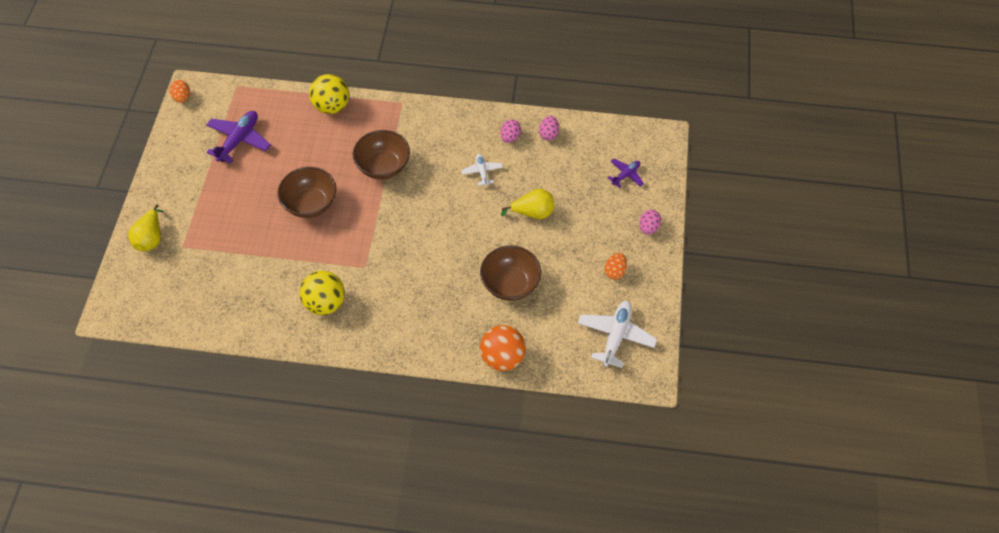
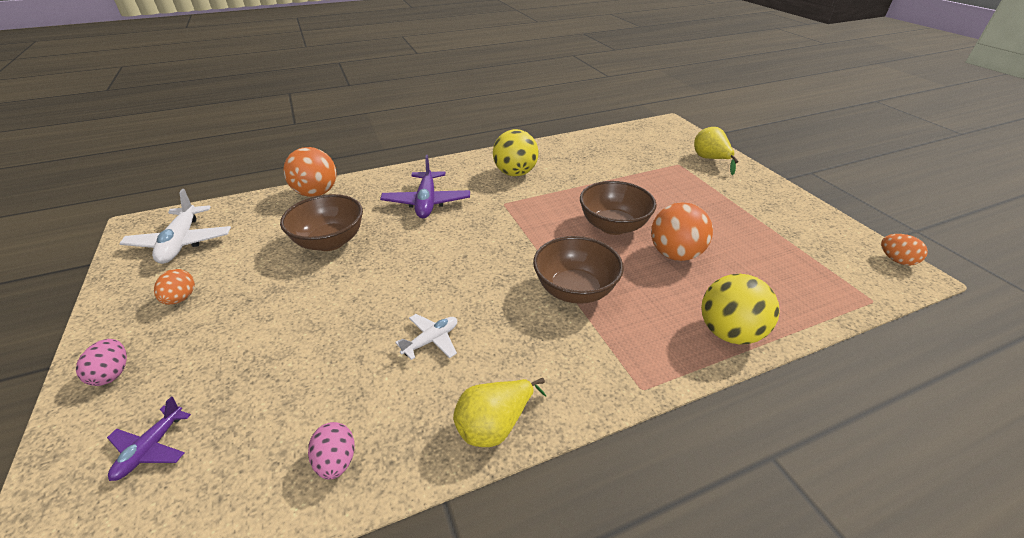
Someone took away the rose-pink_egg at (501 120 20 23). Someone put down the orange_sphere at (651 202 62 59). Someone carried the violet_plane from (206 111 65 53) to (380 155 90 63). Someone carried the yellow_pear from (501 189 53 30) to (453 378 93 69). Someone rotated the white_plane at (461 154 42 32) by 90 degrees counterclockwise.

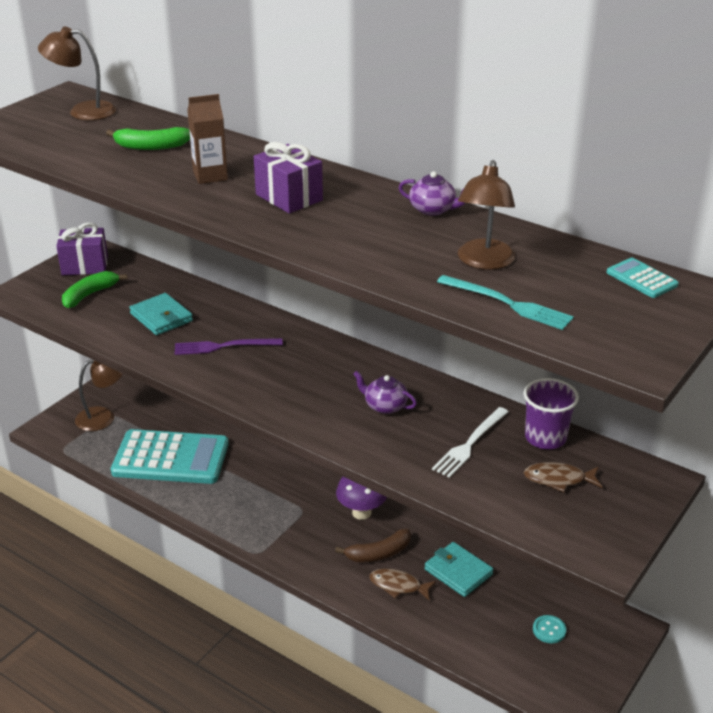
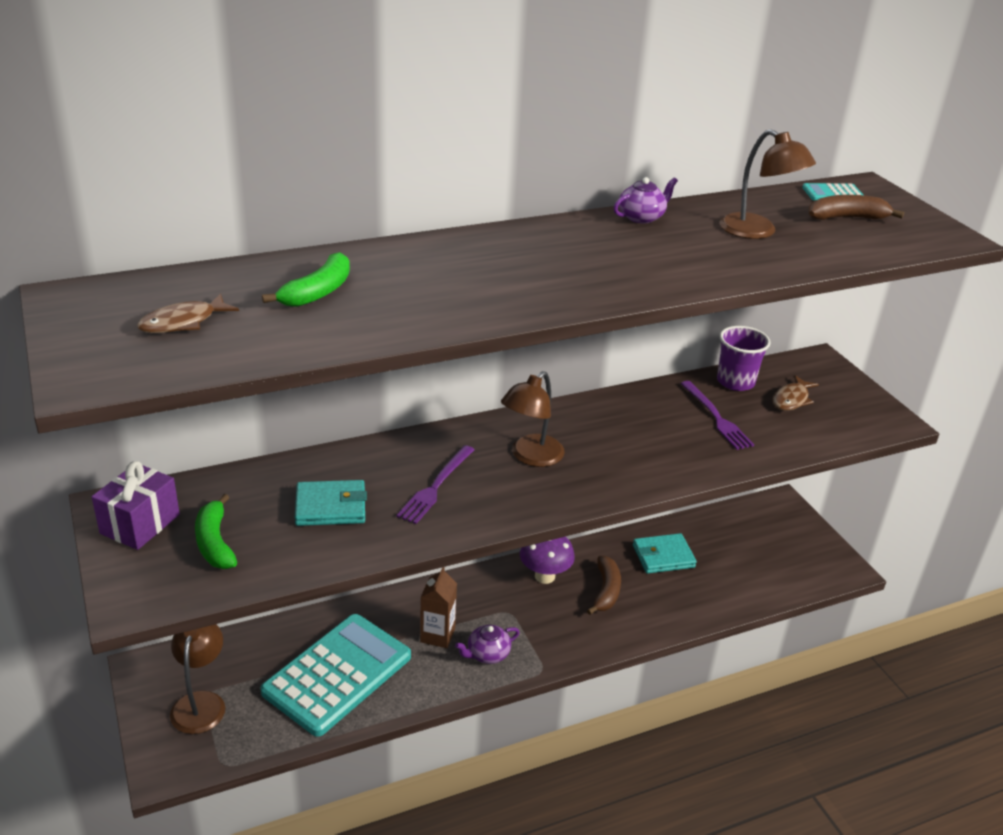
Someone took away the violet_gift at (254 142 69 71). Someone took away the turquoise_dinner_fork at (437 275 137 55). Someone took away the turquoise_button at (533 615 33 28). Someone put down the russet_banana_fruit at (808 195 96 25). Someone carried the russet_reading_lamp from (38 27 78 93) to (501 371 64 96). Someone carried the russet_carton from (187 94 41 90) to (420 567 37 81). Someone carried the violet_china_teapot from (353 371 64 43) to (455 625 65 39). Someone carried the russet_toy_fish from (369 568 67 33) to (137 293 102 40). Someone repainted the white_dinner_fork at (432 407 76 71), which became the violet_dinner_fork at (680 381 74 69).

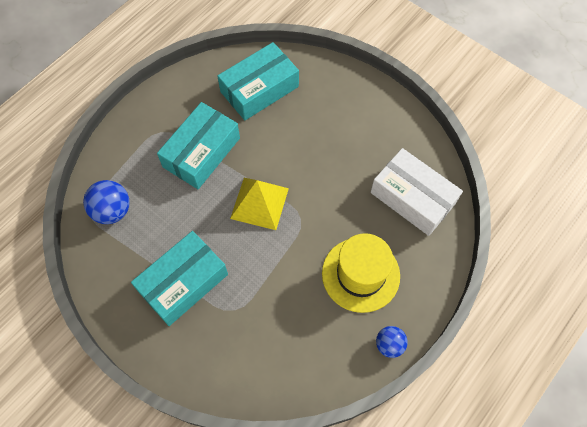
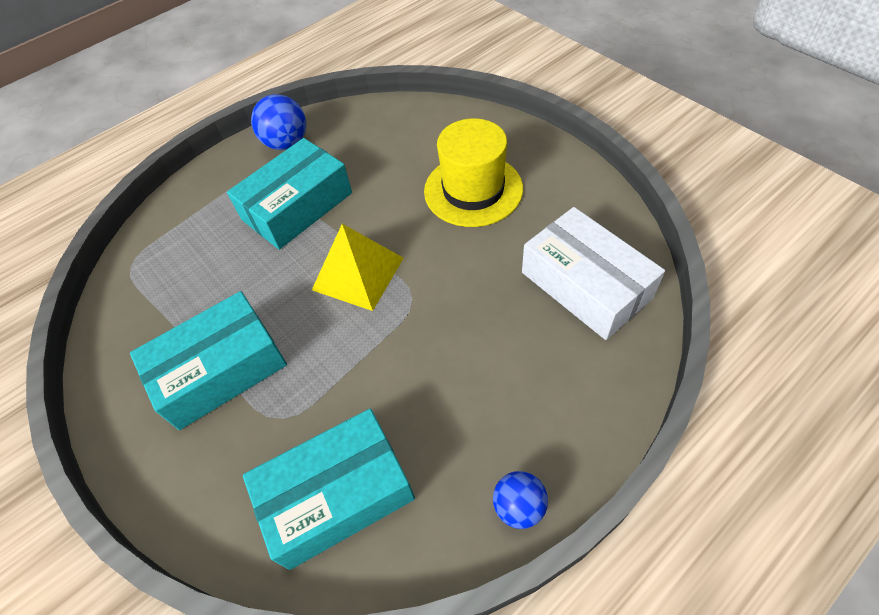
Someone carried the blue_sphere from (83 180 47 44) to (251 94 55 56). Someone carried the turquoise_parcel from (217 42 82 78) to (243 409 172 161). Someone carried the yellow_hat from (322 233 78 80) to (424 118 99 109).

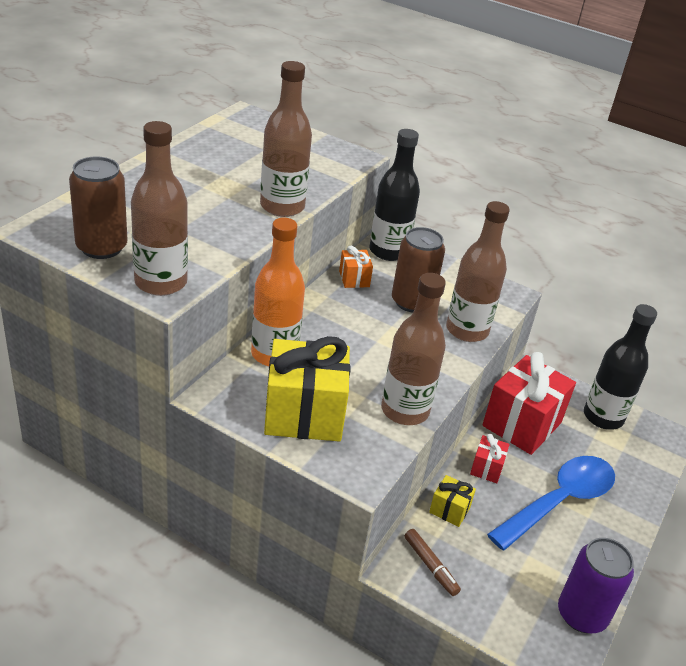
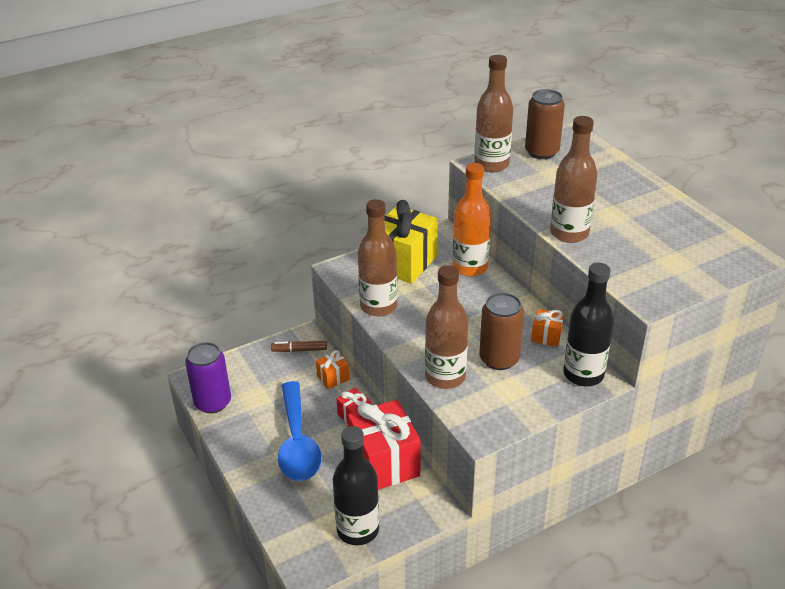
Someone repainted the yellow_gift at (429 475 47 52), which became the orange_gift at (316 350 33 39).

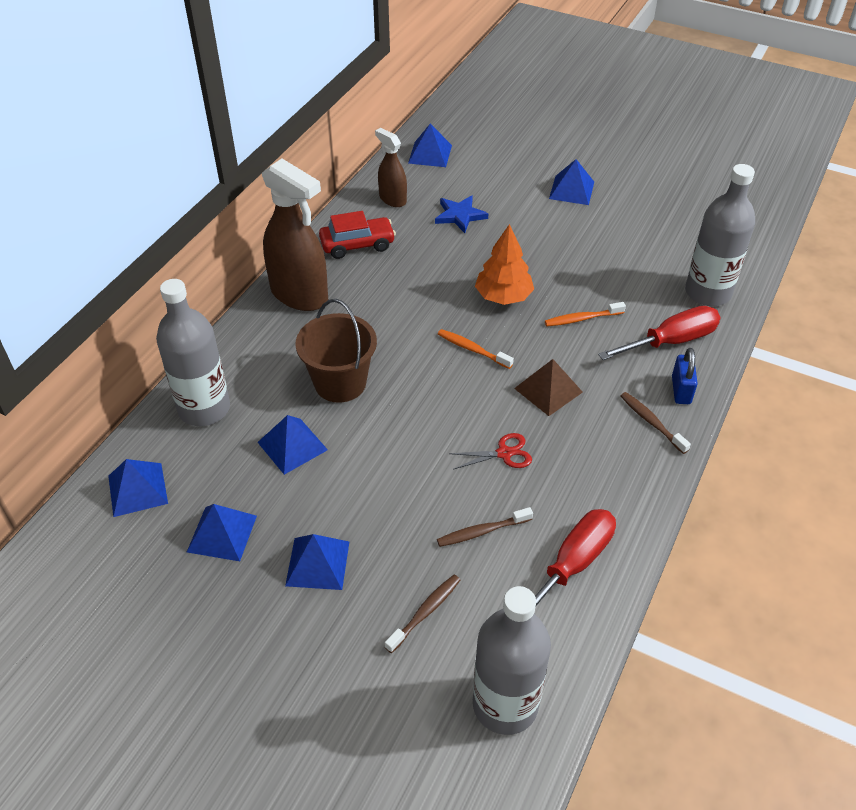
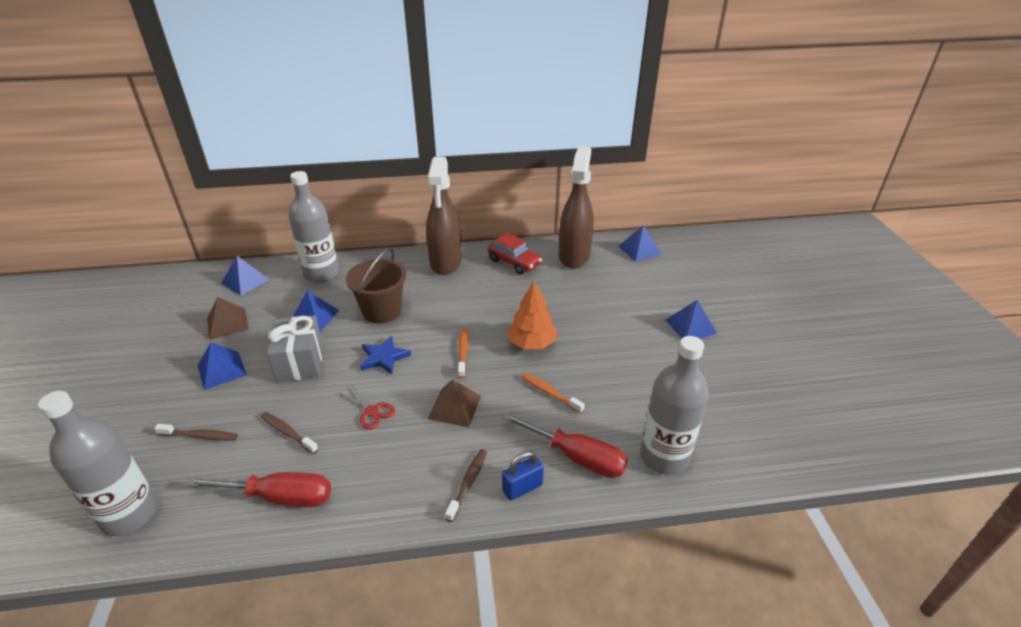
Someone put down the grey_gift at (267 315 56 67). Someone carried the blue_star from (435 195 53 38) to (360 336 51 38). Someone repainted the blue_pyramid_shape at (187 504 70 57), which became the russet_pyramid_shape at (207 297 42 43). Someone scaled the russet_spray_bottle at (375 128 32 79) by 1.83.

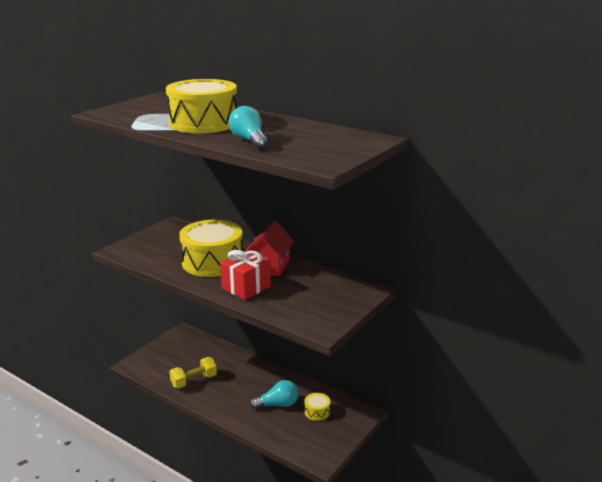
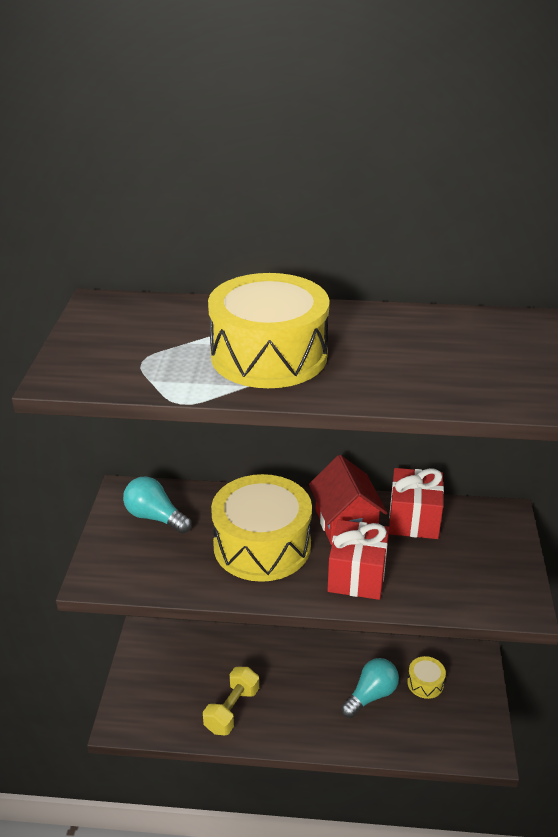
Someone put down the crimson_gift at (389 468 55 71). Someone carried the turquoise_lightbulb from (229 106 39 43) to (123 477 69 57).

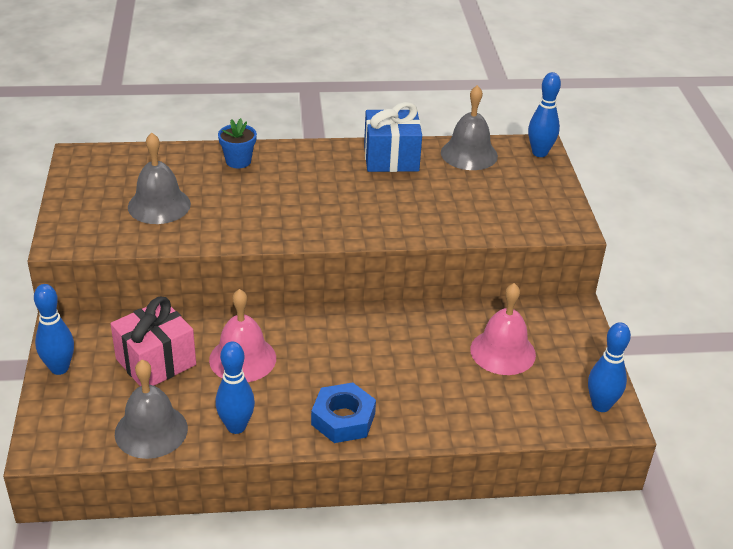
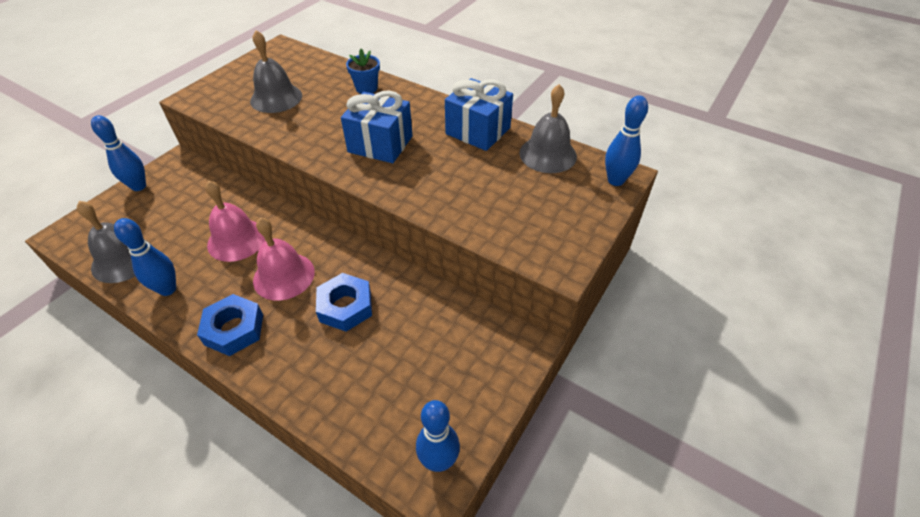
Someone took away the rose-pink_gift at (111 297 85 89). Someone put down the blue_hex_nut at (316 273 56 59). Someone put down the blue_gift at (341 90 71 73). Someone carried the rose-pink_school_bell from (470 283 66 92) to (253 217 62 84).

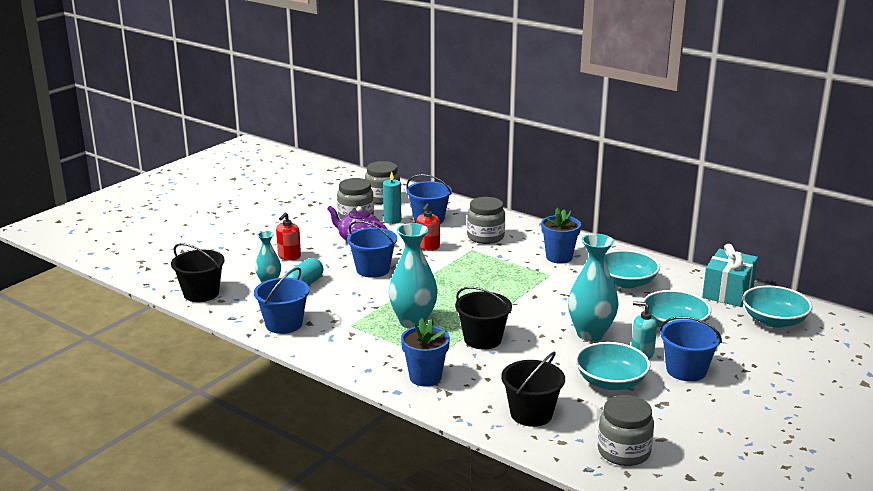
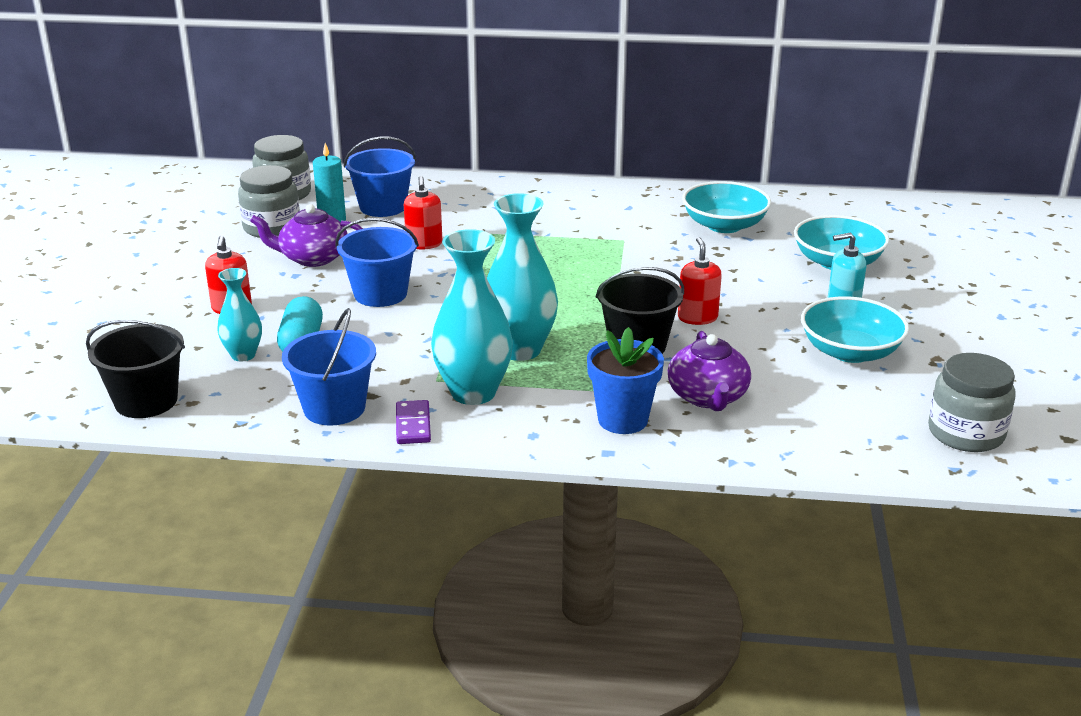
Someone took away the grey_preserve_jar at (467 197 38 47). Someone took away the ebony_sand_bucket at (501 352 64 75). Someone took away the blue_potted_plant at (541 208 40 56). Someone took away the blue_sand_bucket at (660 316 62 66). Someone took away the turquoise_gift at (702 244 56 63). Someone took away the turquoise_bowl at (742 286 70 42). Someone put down the violet_domino_tile at (396 400 35 44). Someone put down the violet_china_teapot at (668 331 83 80). Someone put down the crimson_soap_pump at (678 237 44 88). Someone carried the turquoise_flower_vase from (568 234 51 107) to (431 229 82 176).

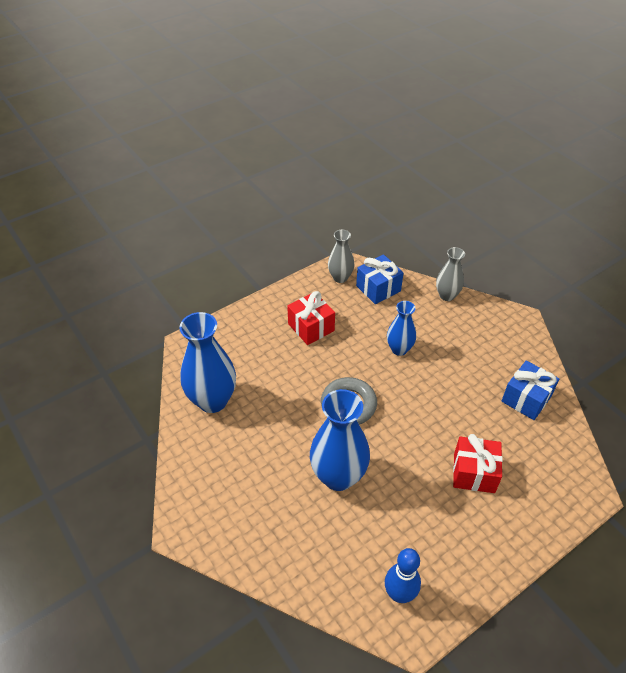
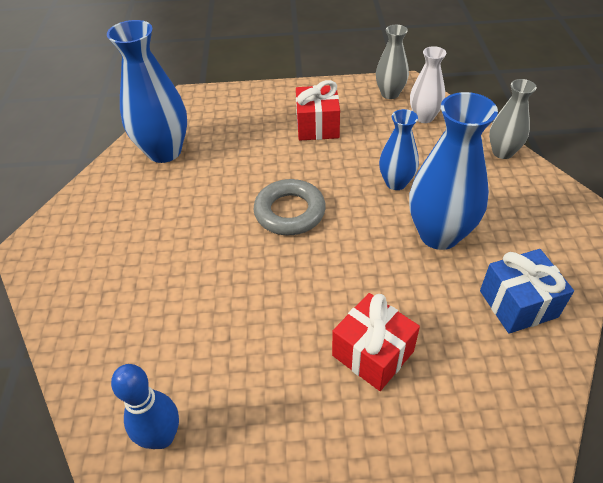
Someone carried the blue_flower_vase from (310 389 60 102) to (409 92 89 158). Someone swapped the blue_gift at (356 254 48 50) for the white_flower_vase at (410 46 36 77).

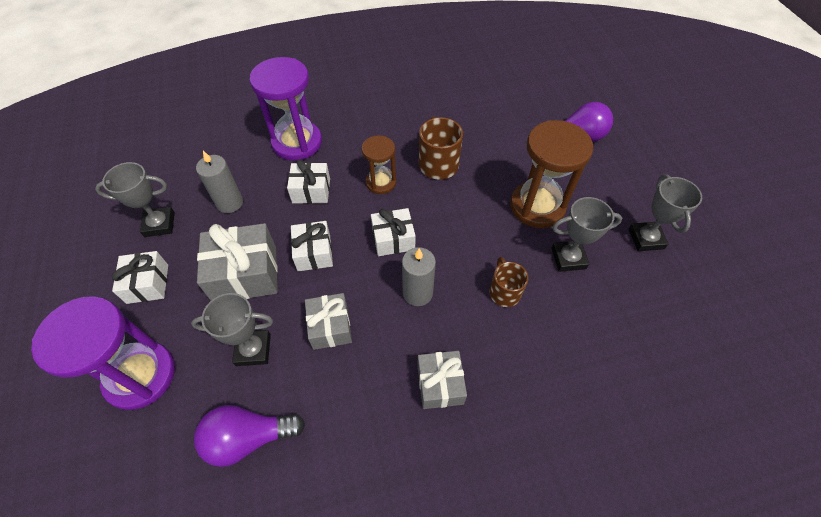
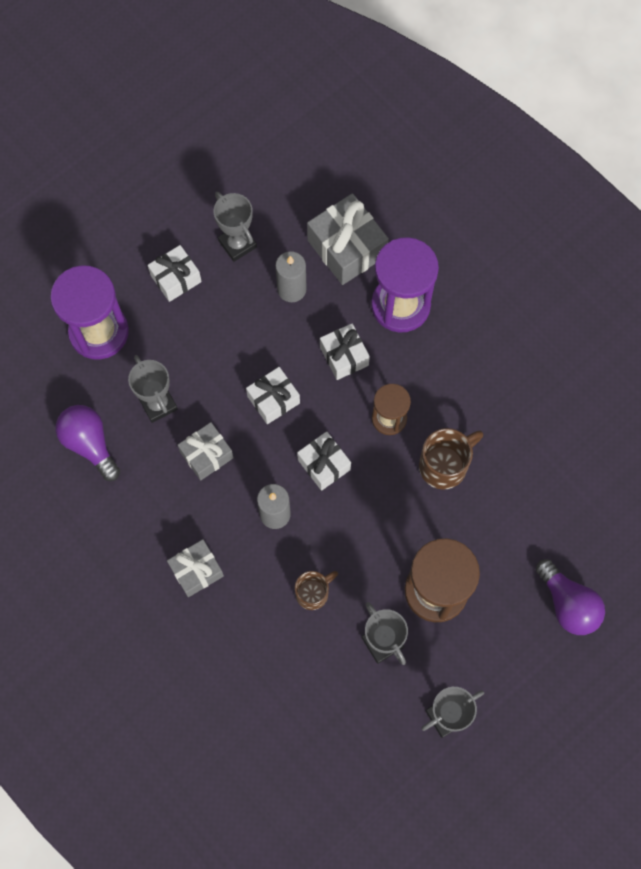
Someone carried the grey_gift from (197 223 81 78) to (307 193 82 92).

